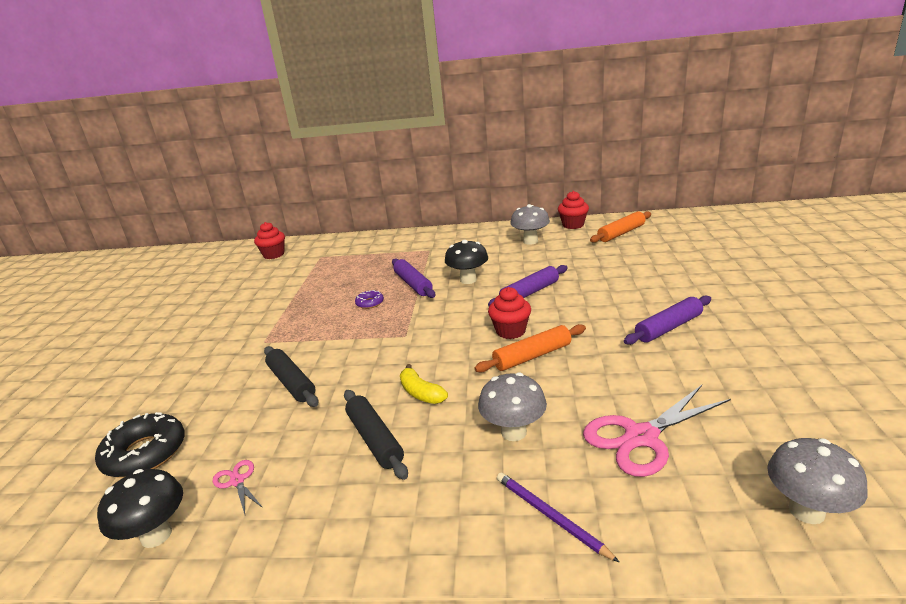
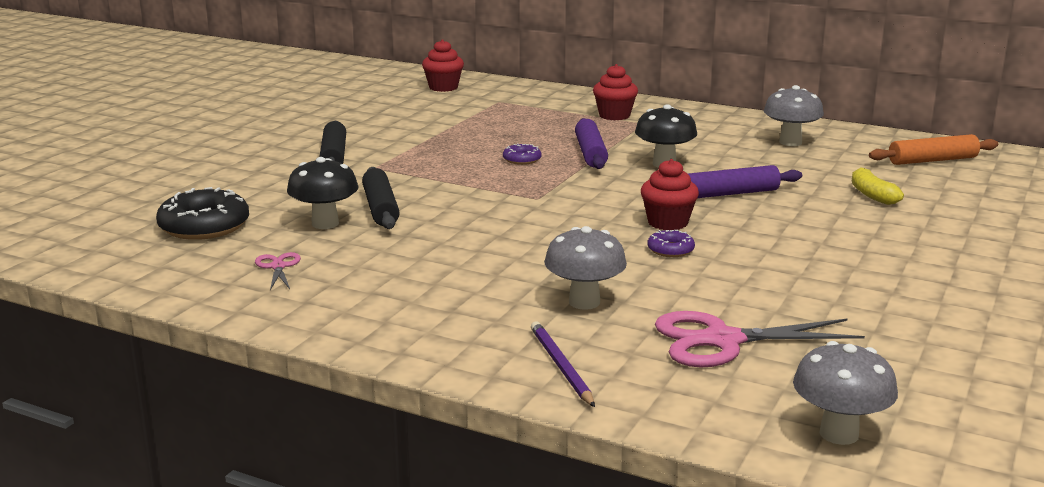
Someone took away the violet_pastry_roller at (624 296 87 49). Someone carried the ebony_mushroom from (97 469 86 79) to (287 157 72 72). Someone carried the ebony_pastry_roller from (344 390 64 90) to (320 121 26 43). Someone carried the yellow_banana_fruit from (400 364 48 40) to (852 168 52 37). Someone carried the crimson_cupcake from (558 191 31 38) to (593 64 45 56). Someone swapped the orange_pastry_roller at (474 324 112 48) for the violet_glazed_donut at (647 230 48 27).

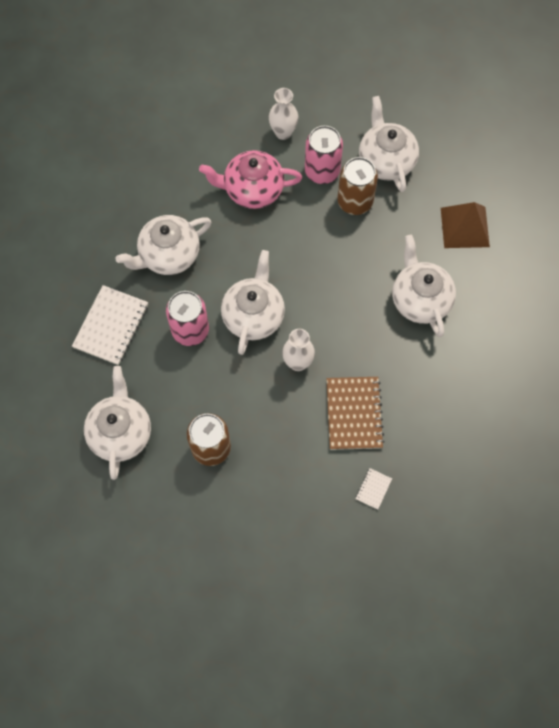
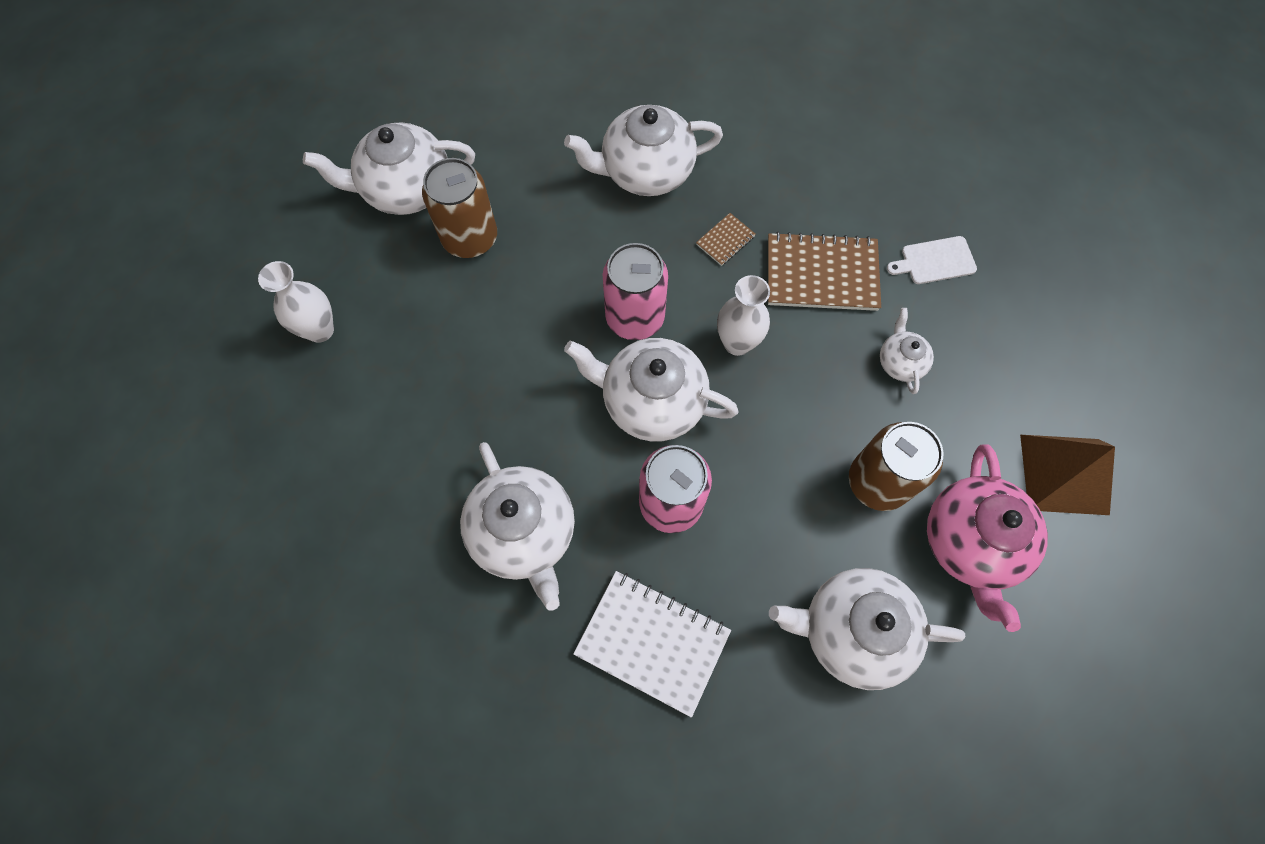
Someone put down the russet_notebook at (696 213 60 53). Someone put down the white_china_teapot at (880 308 54 86). Someone carried the rose-pink_china_teapot from (199 150 103 59) to (927 444 121 188). Someone carried the rose-pink_soda_can from (305 126 38 58) to (602 243 66 97). Someone carried the russet_pyramid_shape from (441 202 49 46) to (1020 435 95 80). Someone swapped the white_notebook at (356 468 36 42) for the white_bread_board at (887 236 90 48).

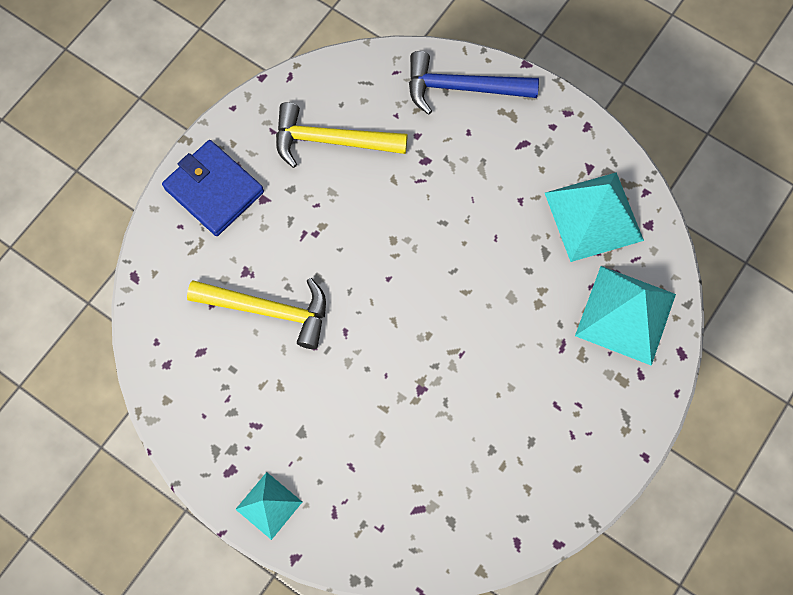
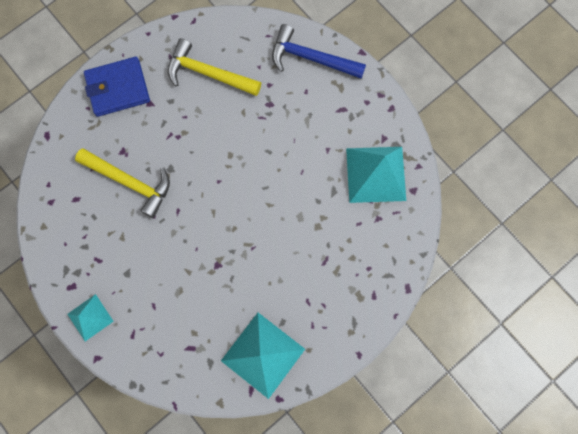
Someone carried the turquoise_pyramid_shape from (575 266 101 100) to (221 313 84 86). Someone rotated the blue_billfold at (162 140 102 96) by 75 degrees counterclockwise.

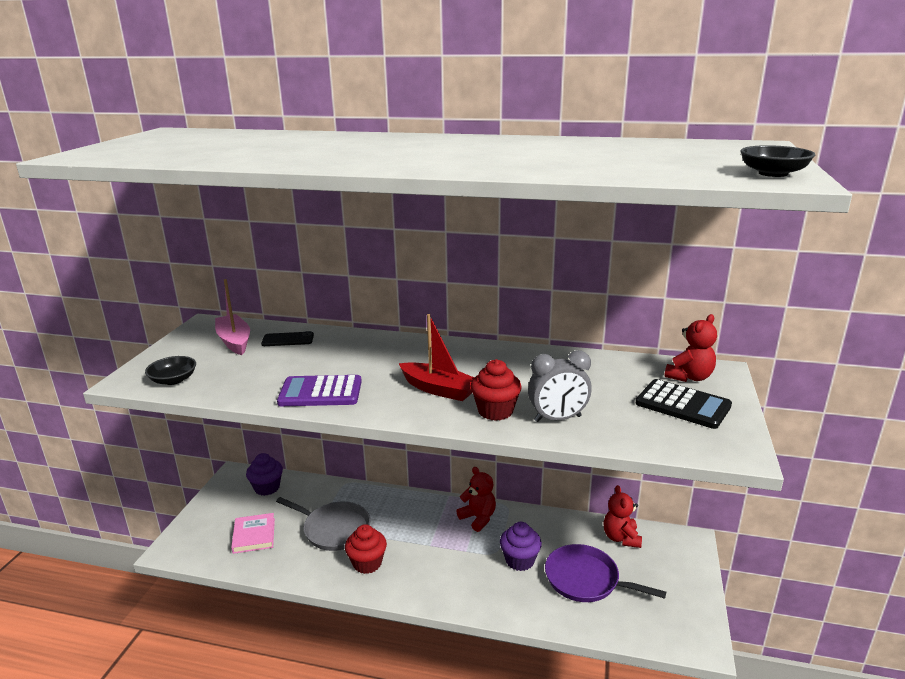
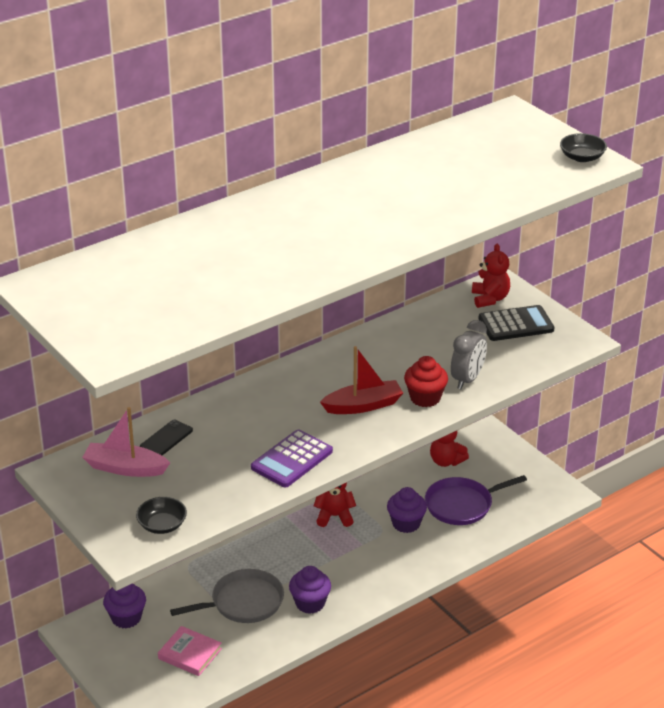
Someone repainted the crimson_cupcake at (345 524 42 50), which became the violet_cupcake at (289 566 42 48).

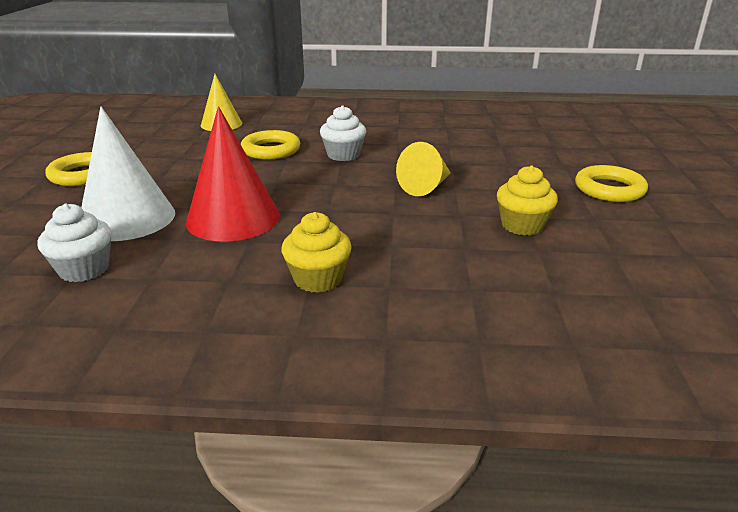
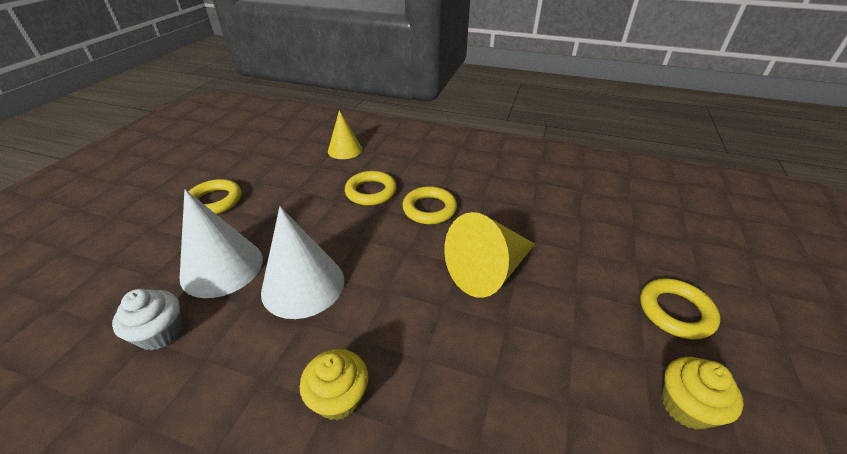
Someone carried the yellow_cupcake from (497 165 61 70) to (662 357 82 73). Someone swapped the white_cupcake at (320 105 46 56) for the yellow_torus at (402 186 55 38). Someone repainted the crimson_cone at (186 107 94 134), which became the white_cone at (261 207 83 112). Someone scaled the yellow_cone at (396 142 55 54) by 1.59.

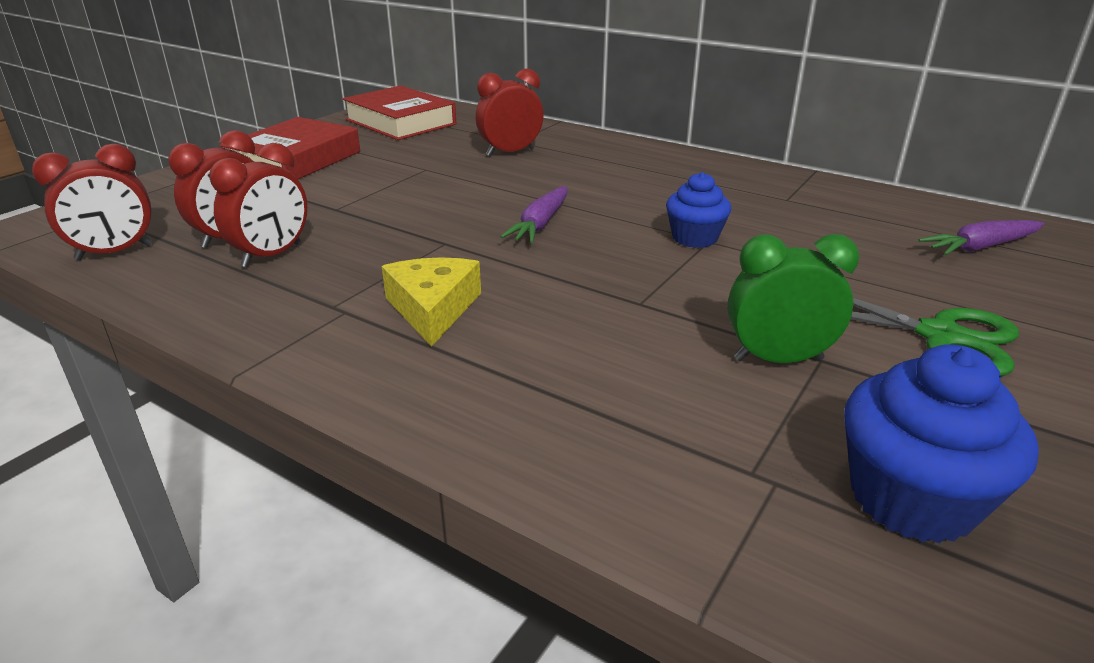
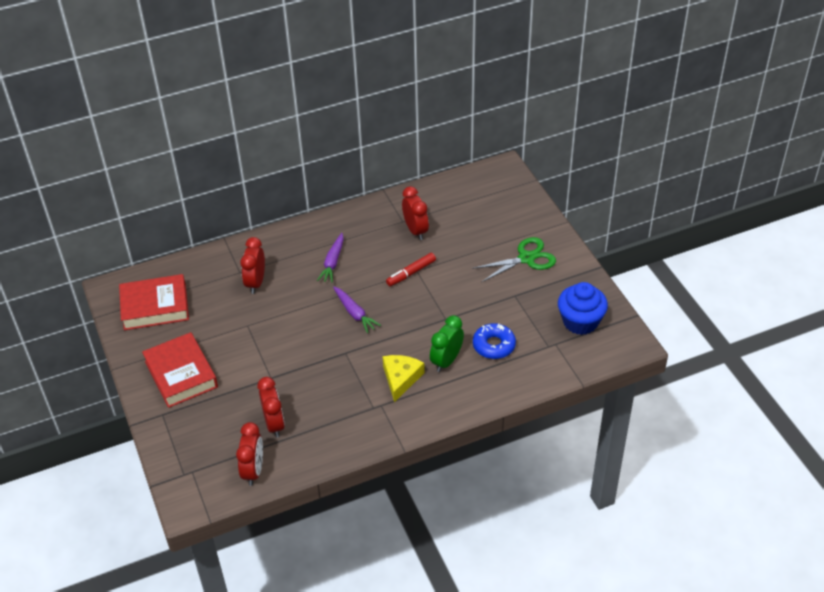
Someone put down the blue_glazed_donut at (473 323 43 36). Someone carried the crimson_clock from (209 143 98 125) to (402 186 27 54). Someone carried the leaf-green_clock from (728 234 132 129) to (430 315 34 57). Someone carried the violet_root_vegetable from (919 220 126 35) to (317 233 27 50). Someone swapped the blue_cupcake at (666 172 65 76) for the crimson_felt_pen at (386 253 50 33). Someone rotated the yellow_cheese at (382 257 99 90) by 75 degrees clockwise.

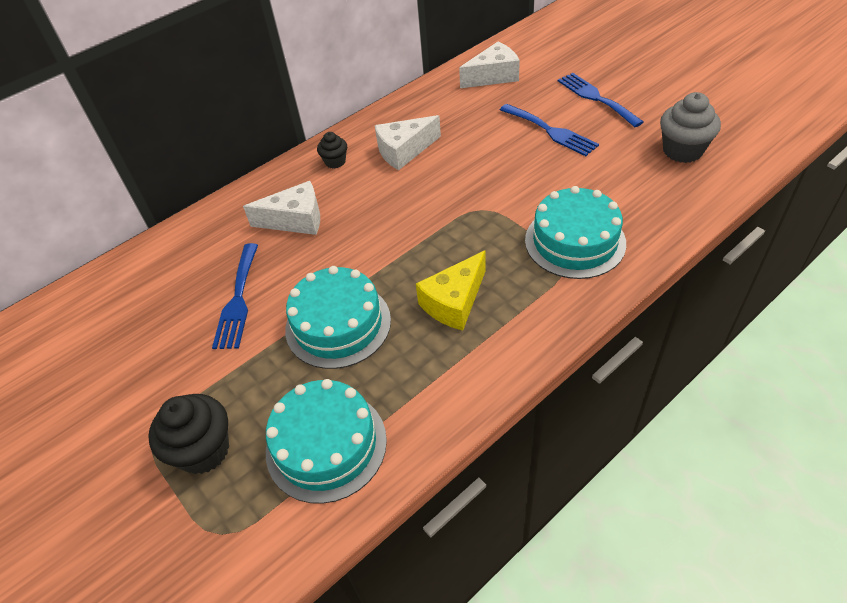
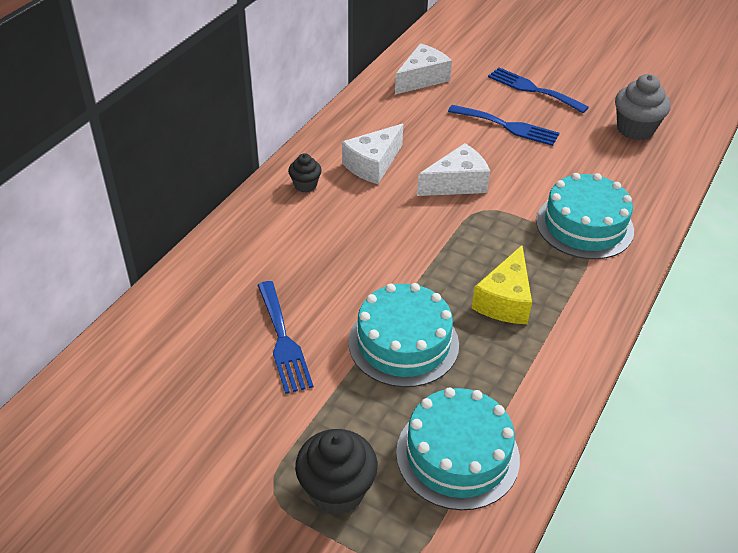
Someone carried the white_cheese from (243 181 77 54) to (417 143 73 53).

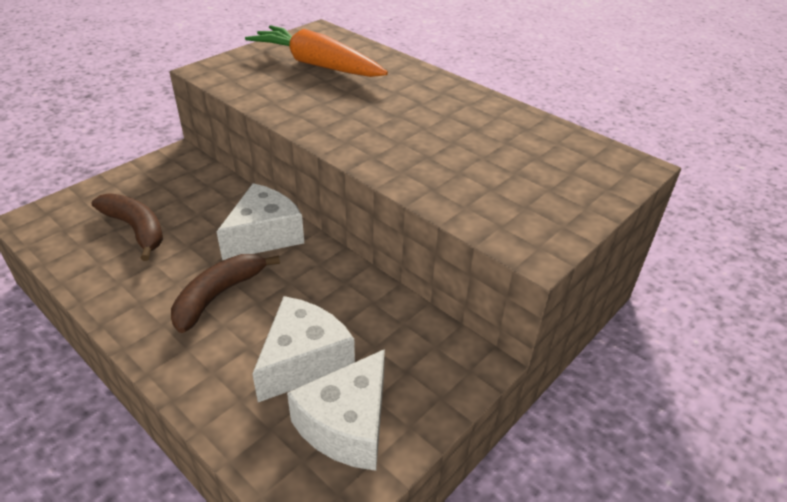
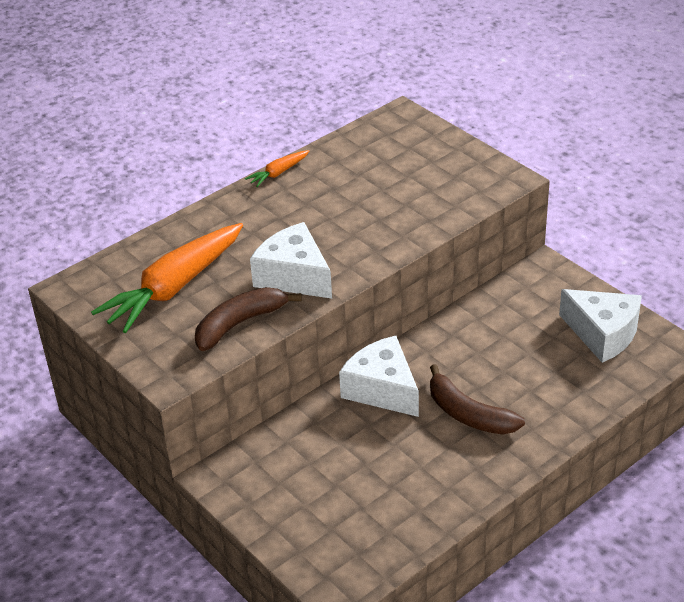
Someone put down the orange_root_vegetable at (245 150 64 37). Someone carried the russet_banana_fruit from (91 193 72 68) to (195 287 107 64). Someone carried the white_cheese from (252 296 103 106) to (250 222 82 77).

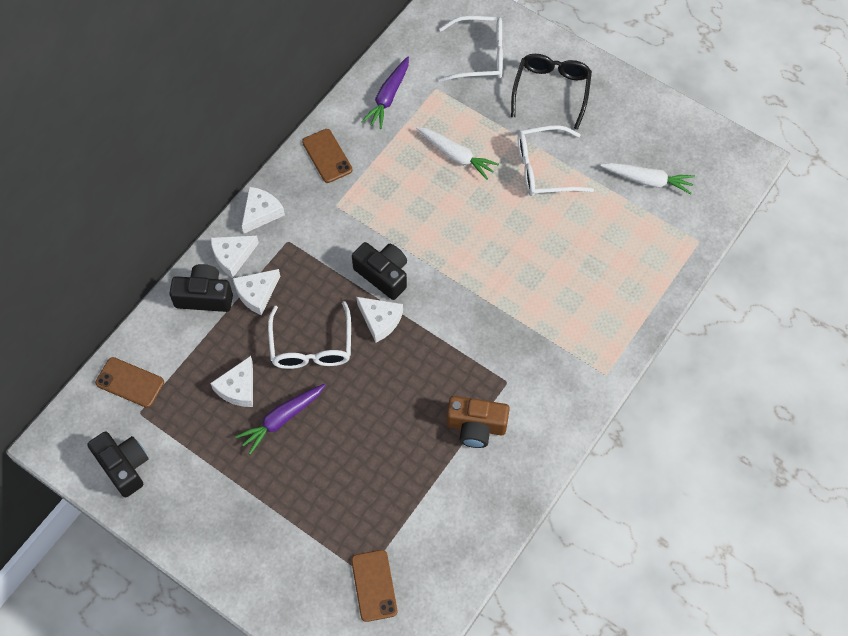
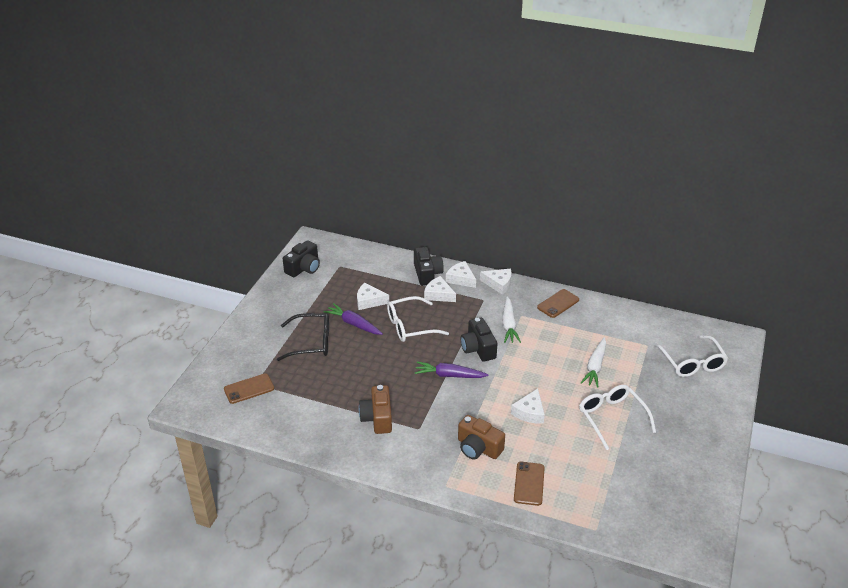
Someone put down the russet_compact_camera at (458 415 47 45). Someone carried the russet_smartphone from (95 357 69 51) to (514 462 31 44). Someone carried the white_cheese from (356 297 47 46) to (511 388 34 36). Someone carried the violet_root_vegetable from (361 56 48 73) to (415 361 74 17). Someone carried the ebony_eyeglasses from (511 54 81 76) to (277 313 52 48). Someone carried the white_root_vegetable from (600 163 95 31) to (502 297 19 46). Someone rotated the ebony_compact_camera at (352 242 55 58) by 135 degrees clockwise.

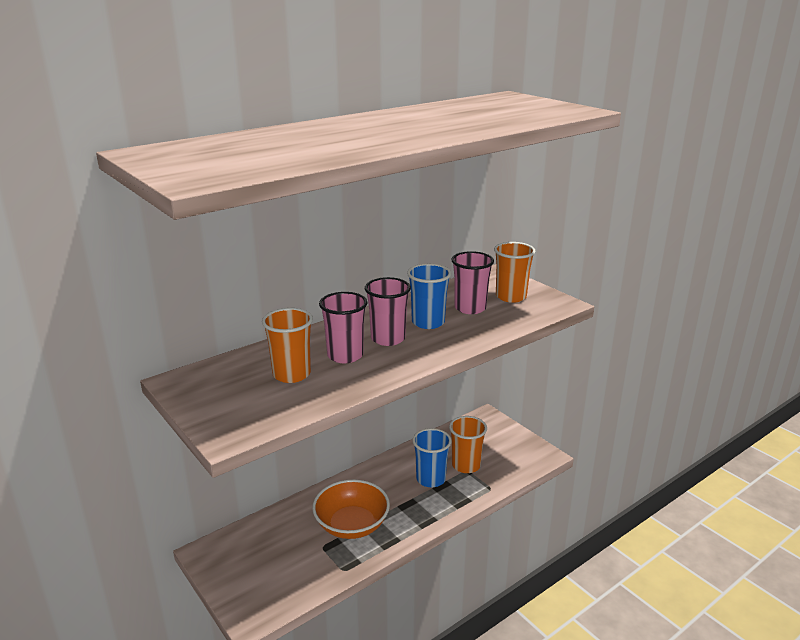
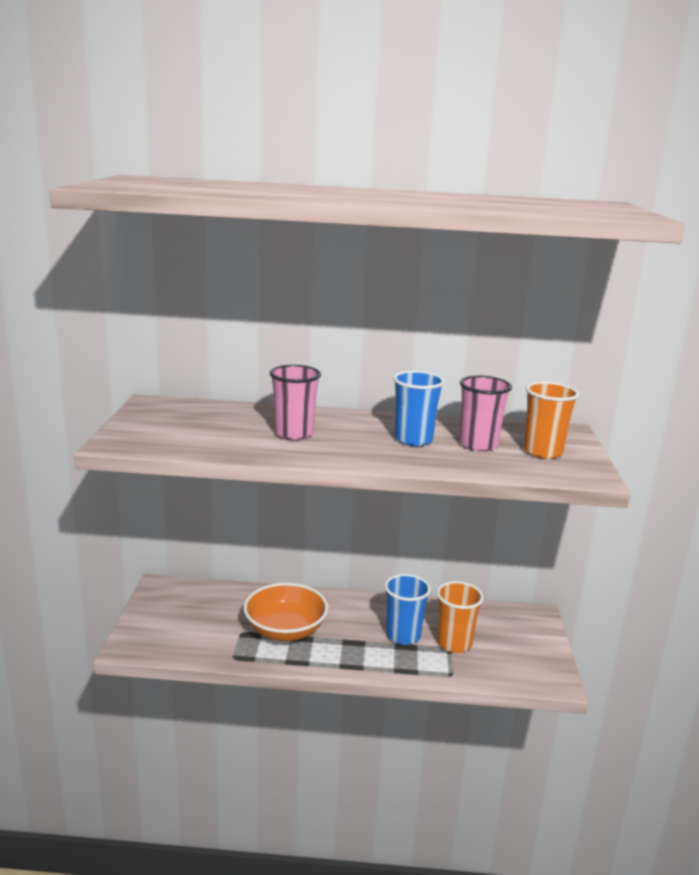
Someone took away the orange_tumbler at (262 308 51 75). Someone took away the rose-pink_tumbler at (365 277 46 69).

